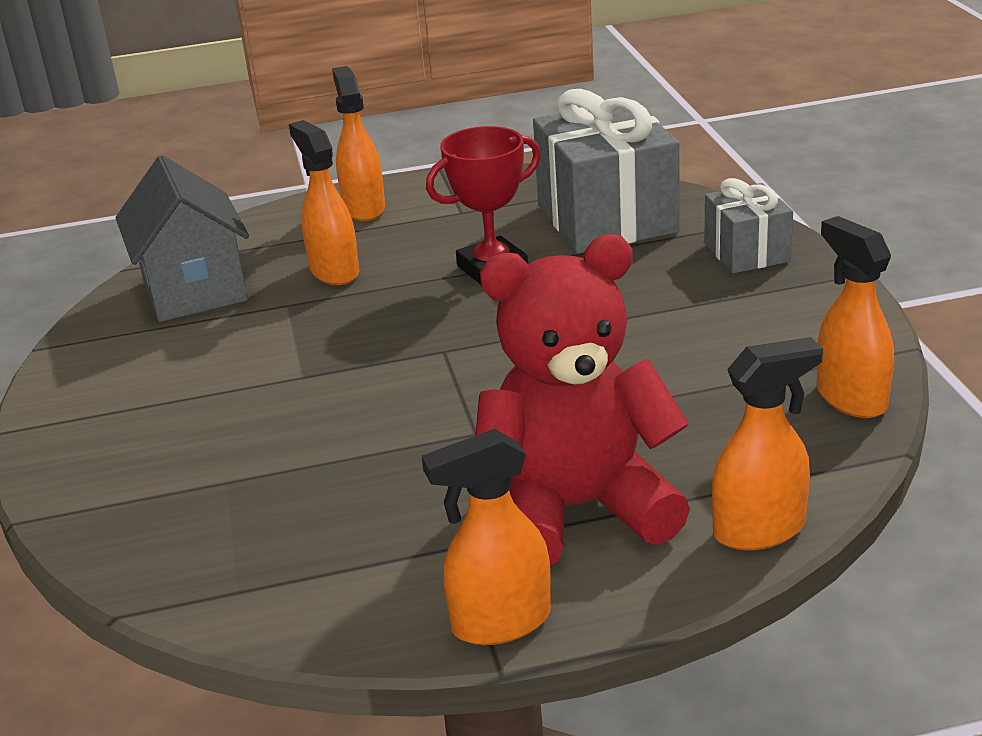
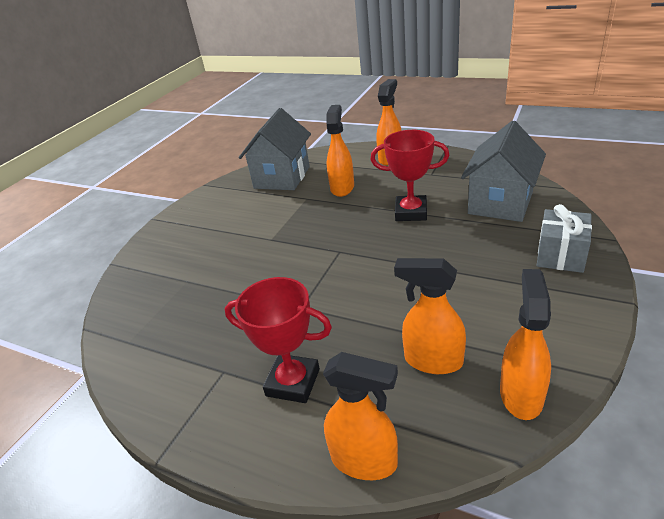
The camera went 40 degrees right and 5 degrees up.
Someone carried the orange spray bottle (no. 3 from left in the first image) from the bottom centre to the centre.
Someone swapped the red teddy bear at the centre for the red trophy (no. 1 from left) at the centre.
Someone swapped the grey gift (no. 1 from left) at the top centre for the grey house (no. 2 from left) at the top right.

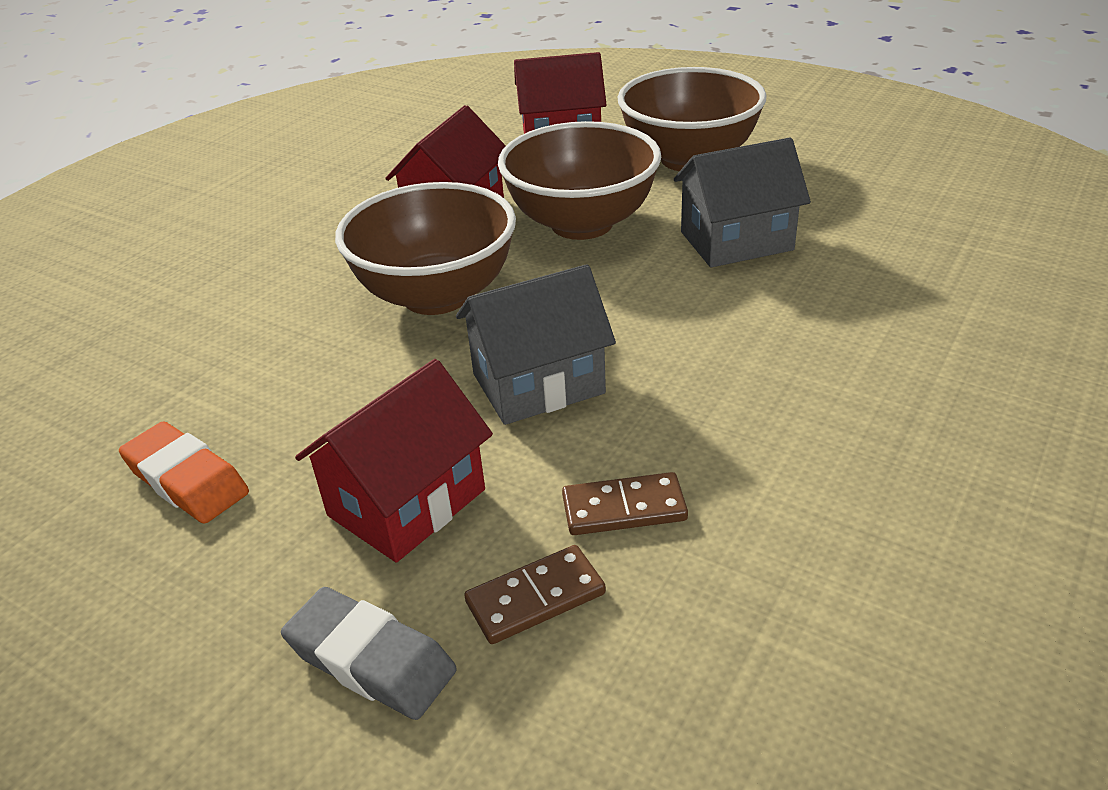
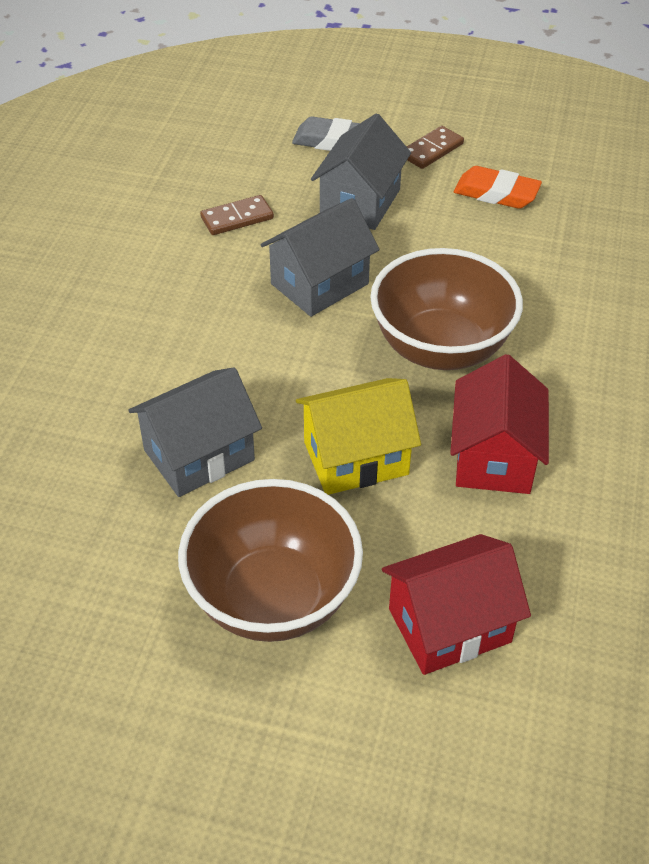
The camera went 160 degrees right and 10 degrees up.
Someone carried the brown domino (no. 1 from left in the first image) from the bottom centre to the top right.
Someone swapped the brown bowl (no. 2 from left) at the top centre for the yellow house at the centre.
Someone repainted the red house (no. 1 from left) at the centre, which became the grey house (no. 3 from left) at the top centre.

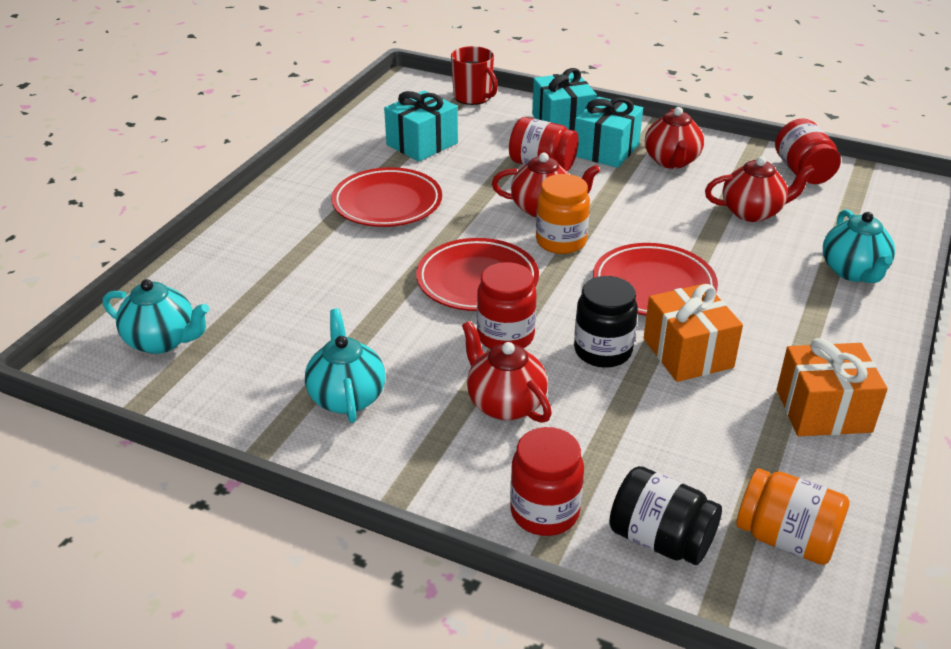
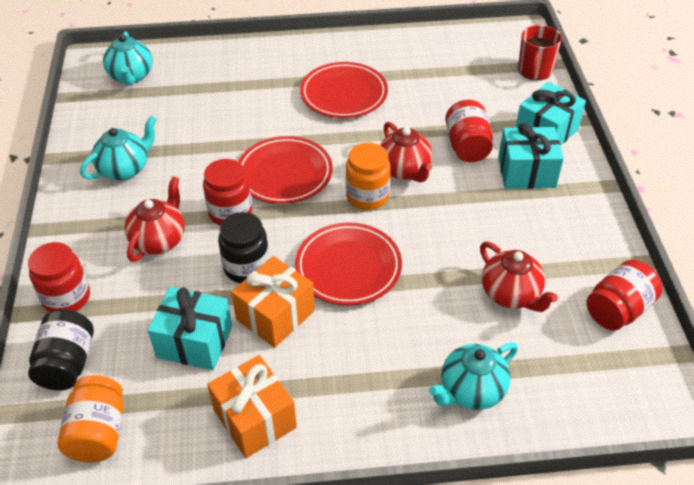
The camera went 60 degrees right and 10 degrees up.
Someone took away the red teapot (no. 3 from left) at the top right.
Someone carried the turquoise gift (no. 1 from left) from the top centre to the bottom left.

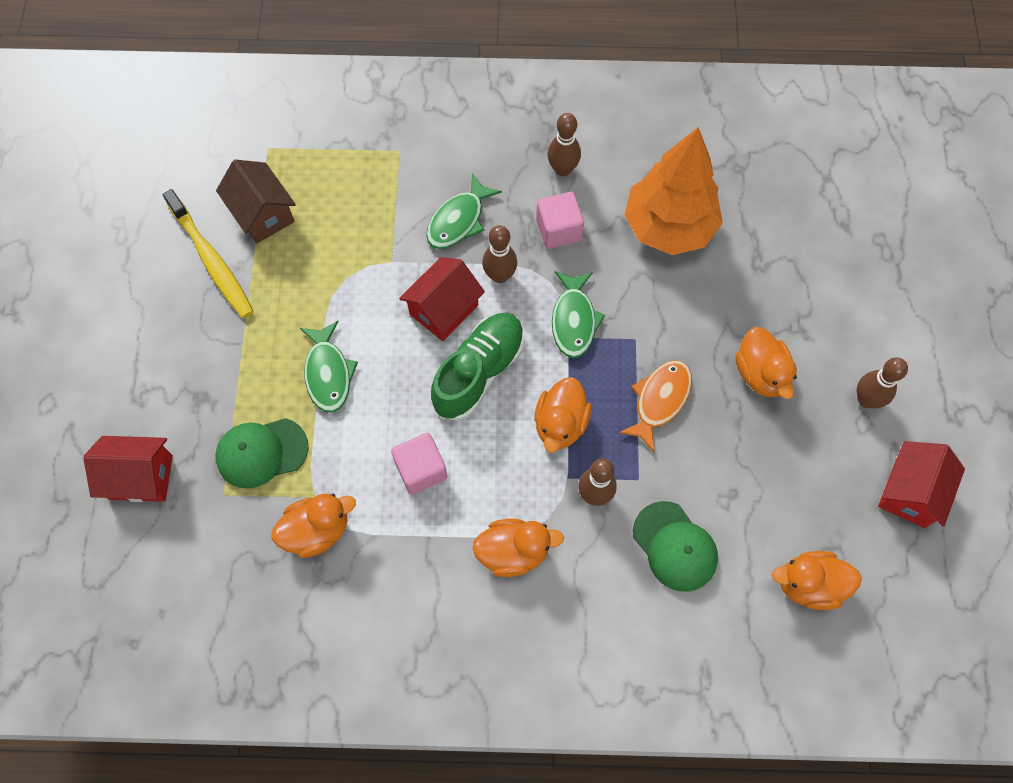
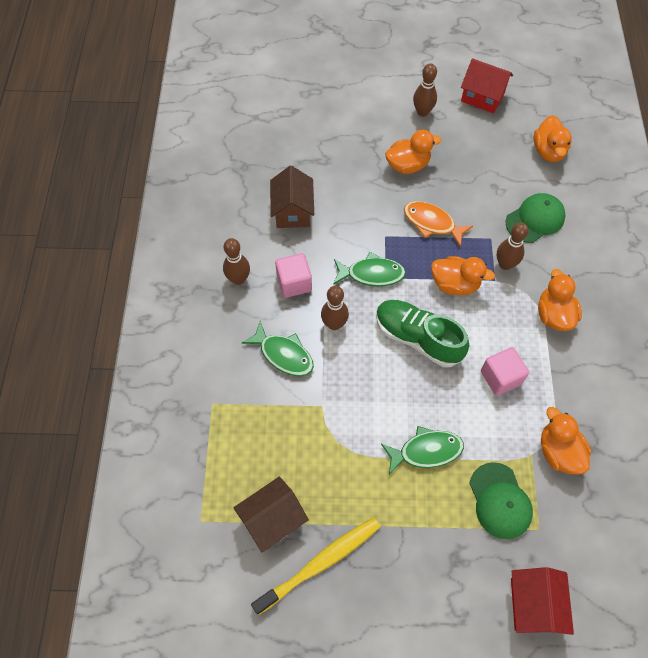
The camera went 90 degrees left and 5 degrees down.
Someone took away the red house (no. 2 from left) at the centre.
Someone swapped the orange tree at the top centre for the brown house (no. 2 from left) at the top centre.

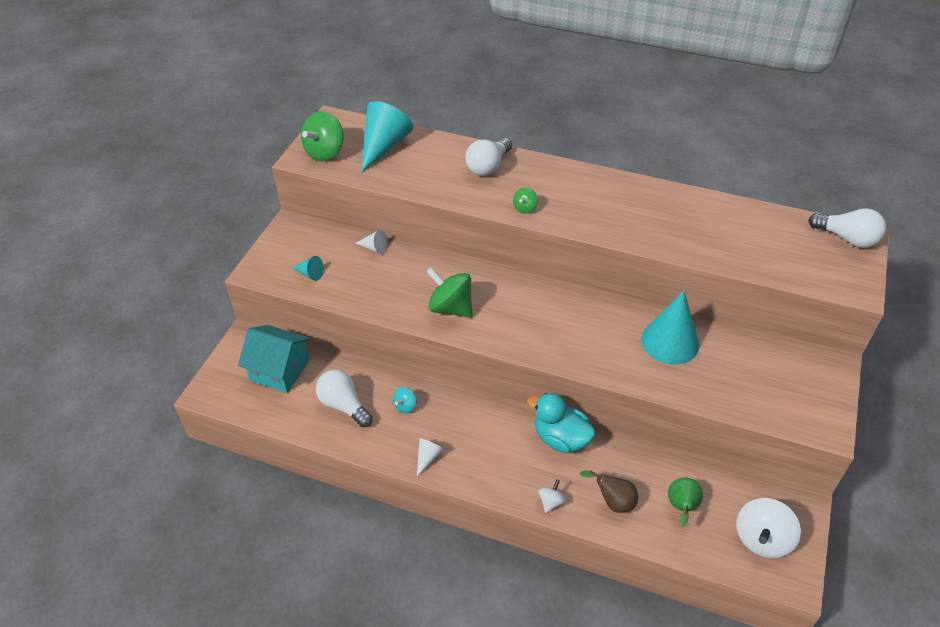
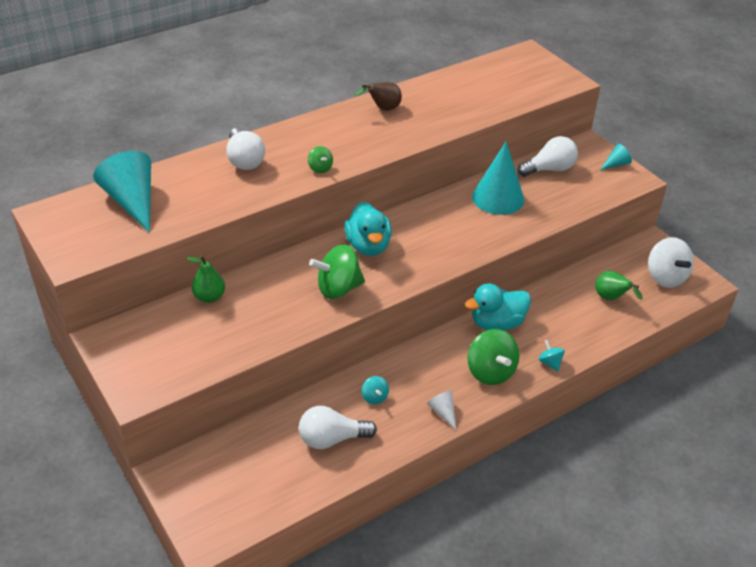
The camera went 55 degrees left and 5 degrees down.
Someone took away the turquoise house at the middle left.
Someone put down the turquoise duck (no. 1 from left) at the centre.
Someone carried the turquoise cone (no. 1 from left in the first image) from the middle left to the top right.
Someone carried the green spinning top (no. 1 from left in the first image) from the top centre to the centre.
Someone carried the brown pear from the bottom centre to the top centre.
Someone carried the white light bulb (no. 3 from left) from the middle right to the top right.
Someone swapped the white cone (no. 1 from left) at the centre for the green pear (no. 1 from left) at the middle left.
Someone repainted the white spinning top (no. 1 from left) at the bottom centre, which became the turquoise spinning top (no. 2 from left) at the middle right.

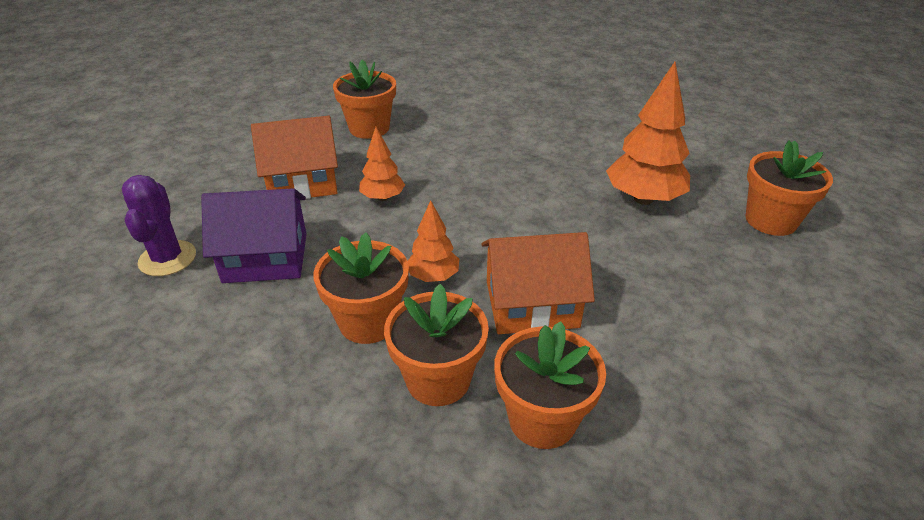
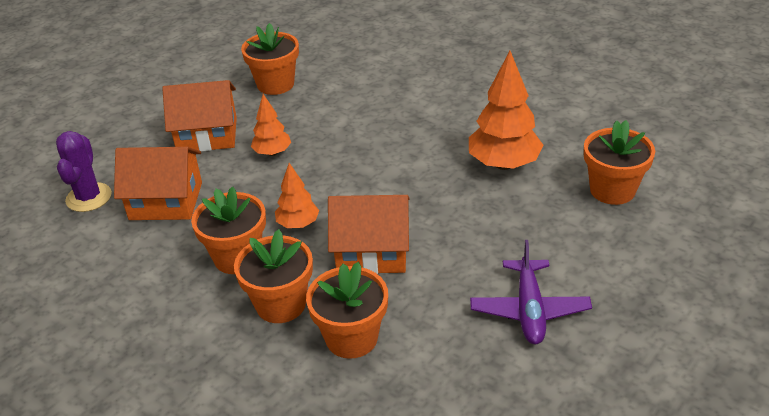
The camera went 10 degrees right and 0 degrees up.
Someone put down the purple plane at the bottom right.
Someone repainted the purple house at the middle left, which became the orange house (no. 1 from left) at the middle left.

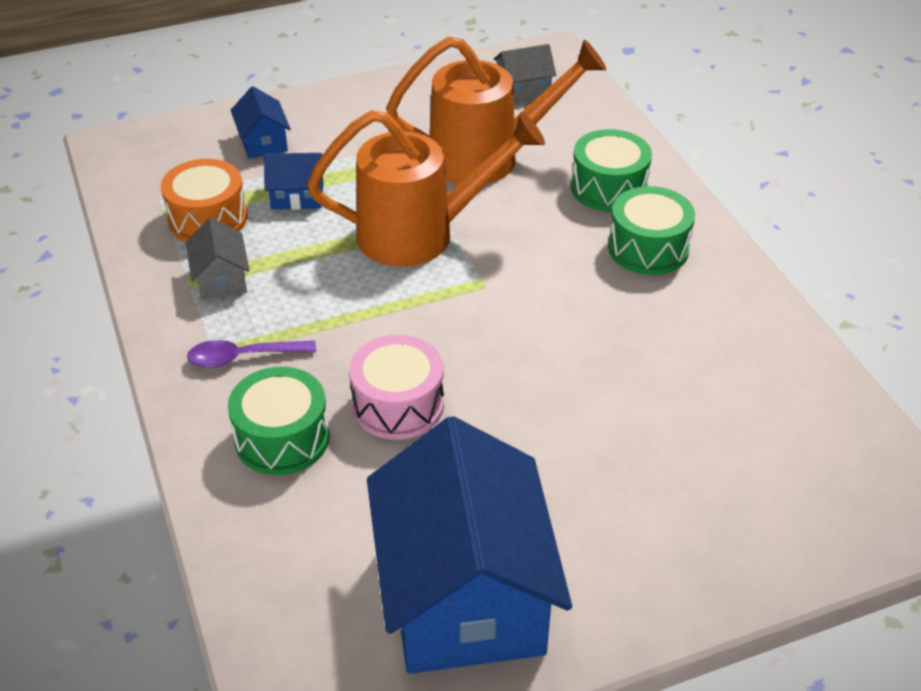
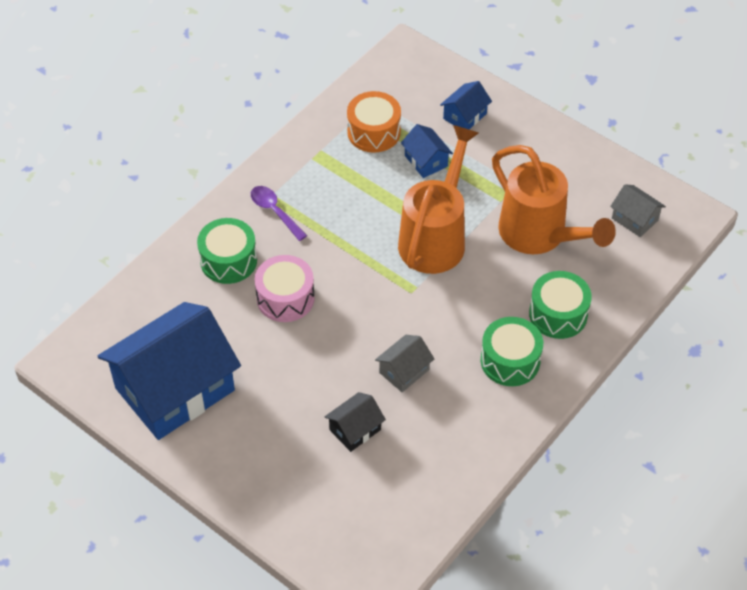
The camera went 60 degrees right and 10 degrees up.
Someone put down the black house at the bottom centre.
Someone carried the grey house (no. 1 from left) from the middle left to the centre.
Someone rotated the orange watering can (no. 1 from left) at the top centre by 120 degrees counterclockwise.

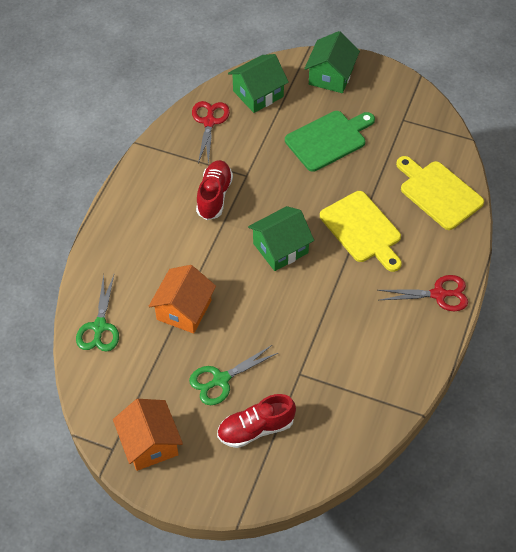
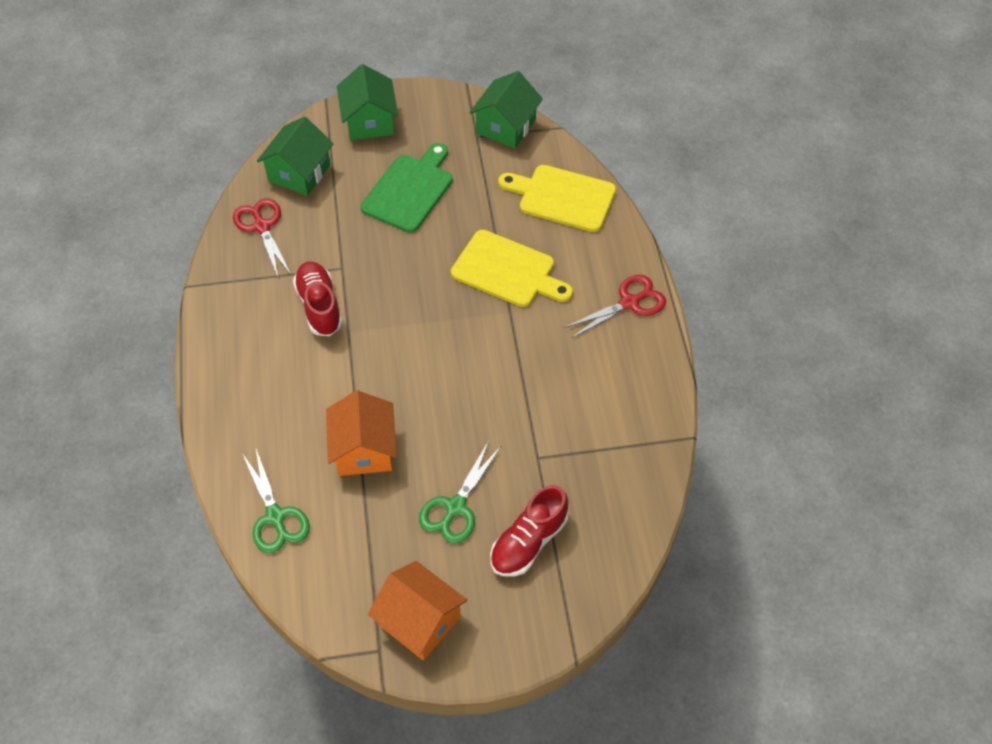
The camera went 30 degrees left and 0 degrees up.
Someone carried the green house (no. 2 from left in the first image) from the centre to the top centre.

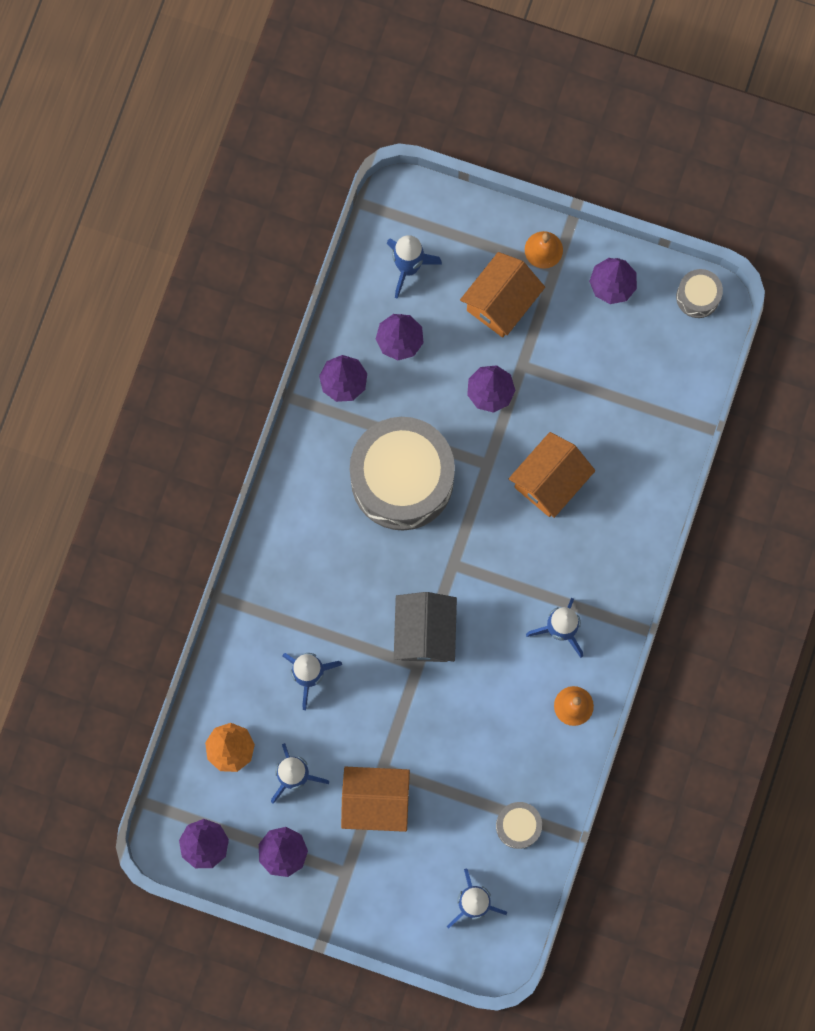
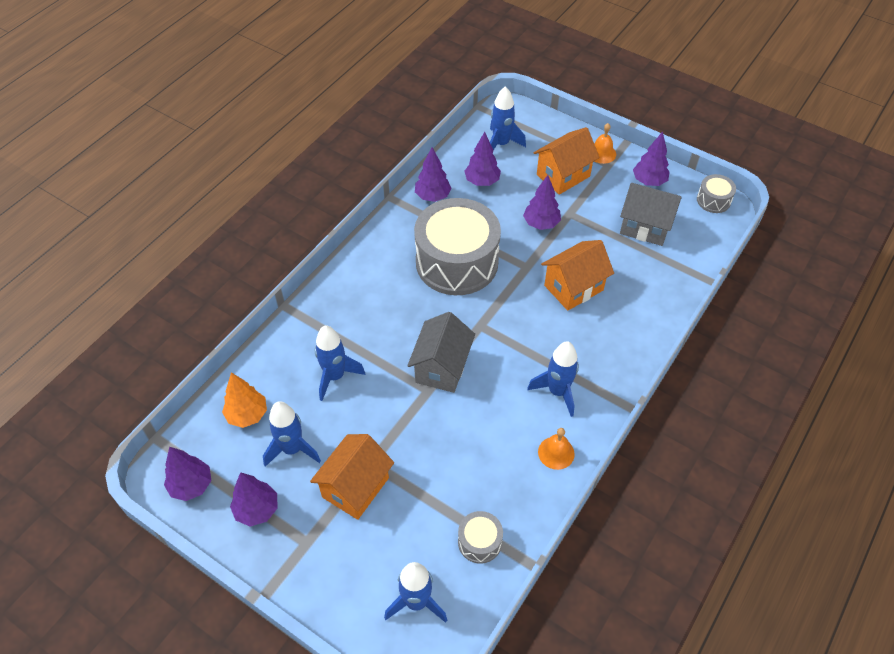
The camera went 15 degrees right and 25 degrees down.
Someone put down the grey house (no. 2 from left) at the top right.
Someone rotated the orange house (no. 1 from left) at the bottom centre by 75 degrees counterclockwise.

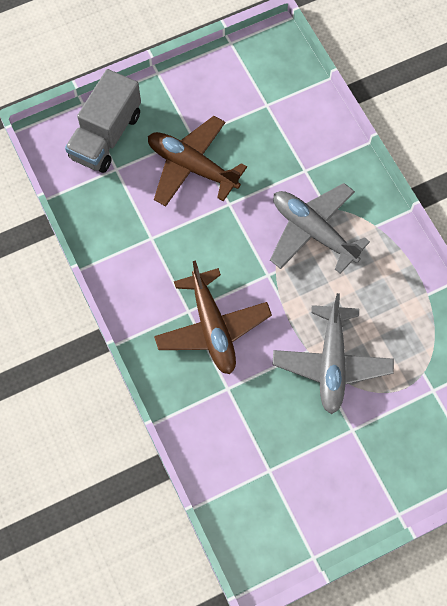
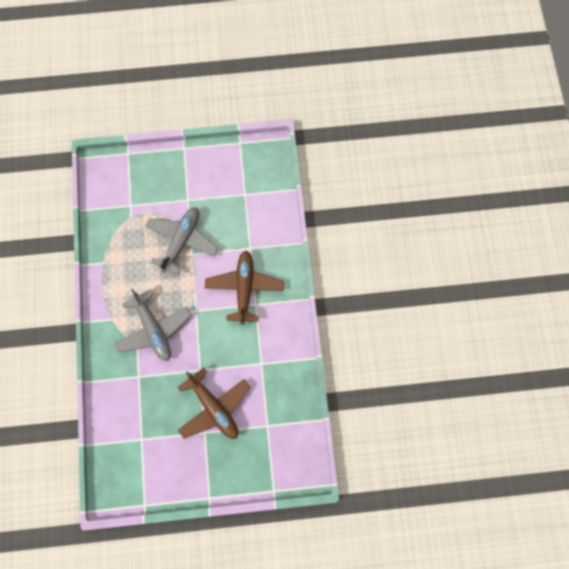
The camera went 160 degrees left and 5 degrees up.
Someone took away the grey truck at the top left.

